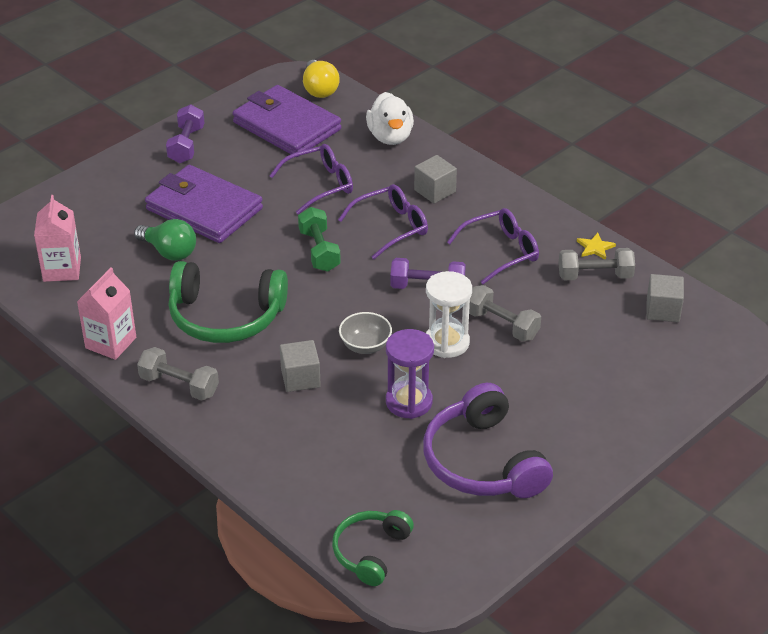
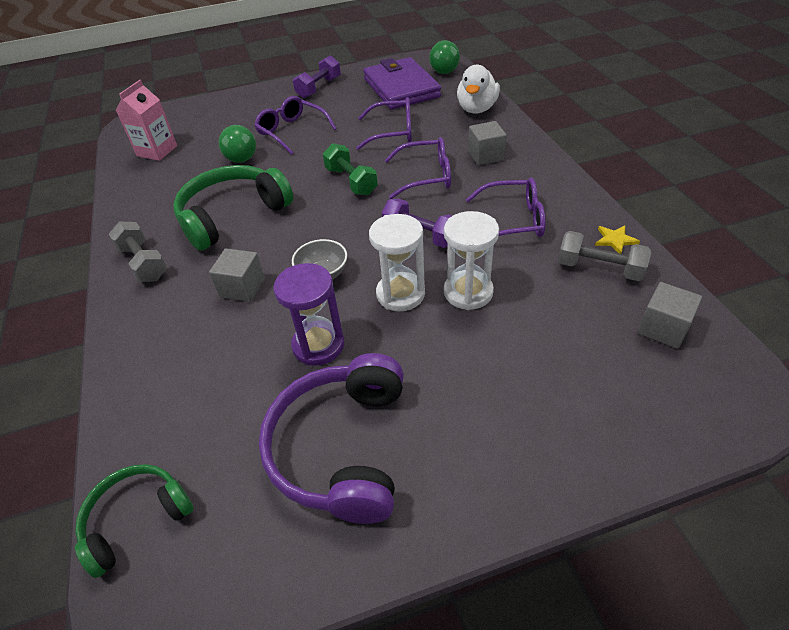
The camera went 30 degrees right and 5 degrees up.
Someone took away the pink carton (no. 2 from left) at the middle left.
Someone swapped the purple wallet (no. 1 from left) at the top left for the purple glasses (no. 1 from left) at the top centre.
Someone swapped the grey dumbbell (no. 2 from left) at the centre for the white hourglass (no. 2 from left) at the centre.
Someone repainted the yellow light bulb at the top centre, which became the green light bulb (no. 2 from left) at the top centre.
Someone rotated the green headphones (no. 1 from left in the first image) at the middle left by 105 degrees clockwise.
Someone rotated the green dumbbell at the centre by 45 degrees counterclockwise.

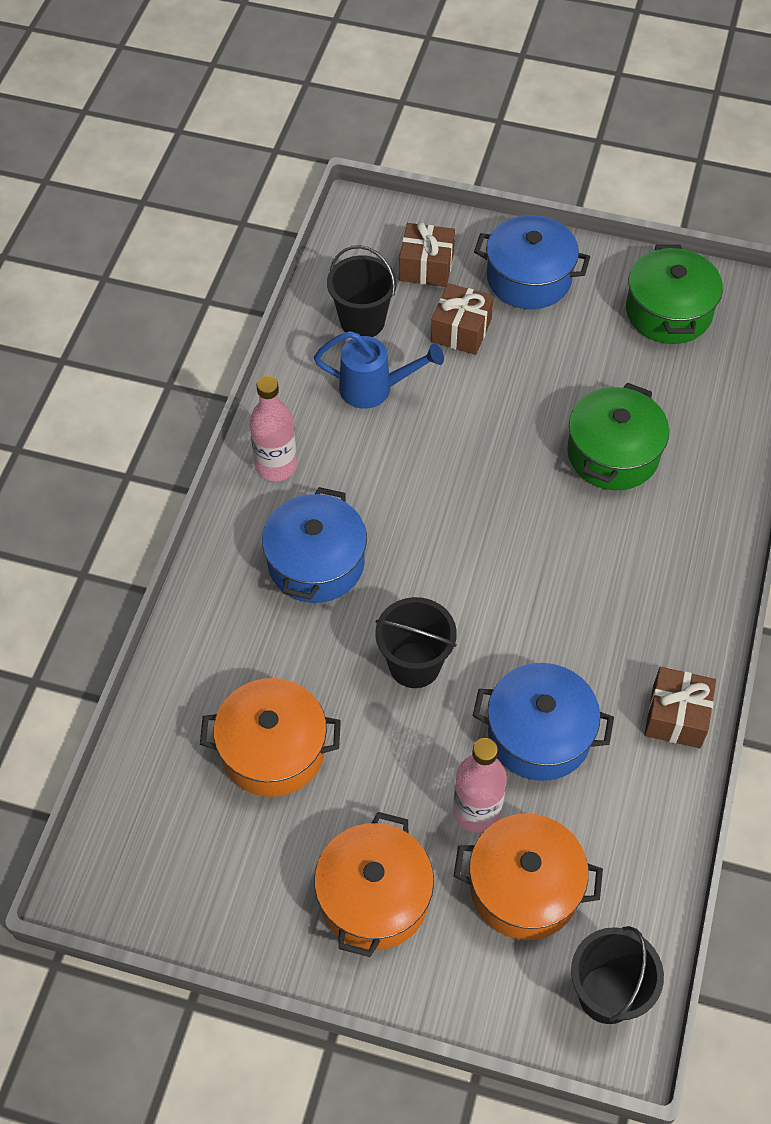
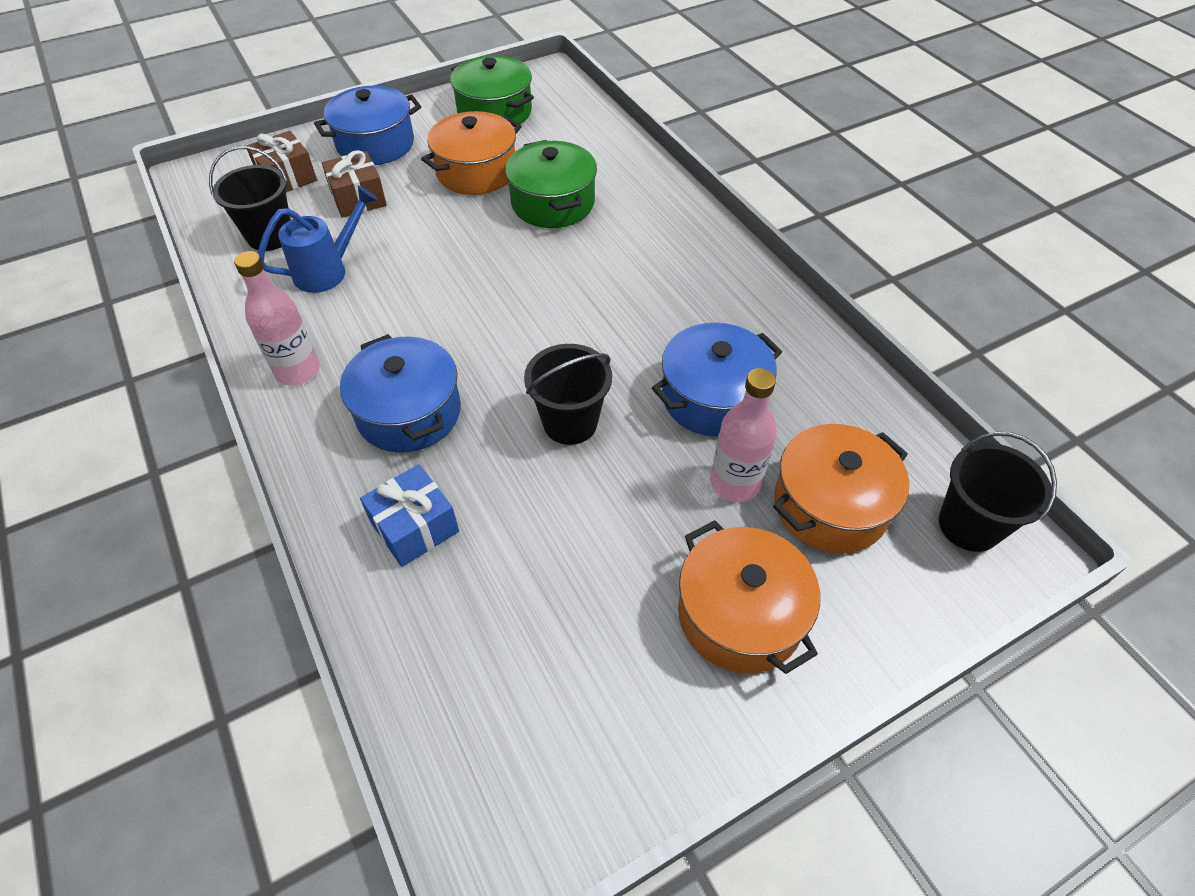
The camera went 45 degrees left and 5 degrees down.
Someone took away the brown gift (no. 3 from left) at the middle right.
Someone put down the blue gift at the centre.
Someone carried the orange pot (no. 1 from left) from the centre to the top centre.

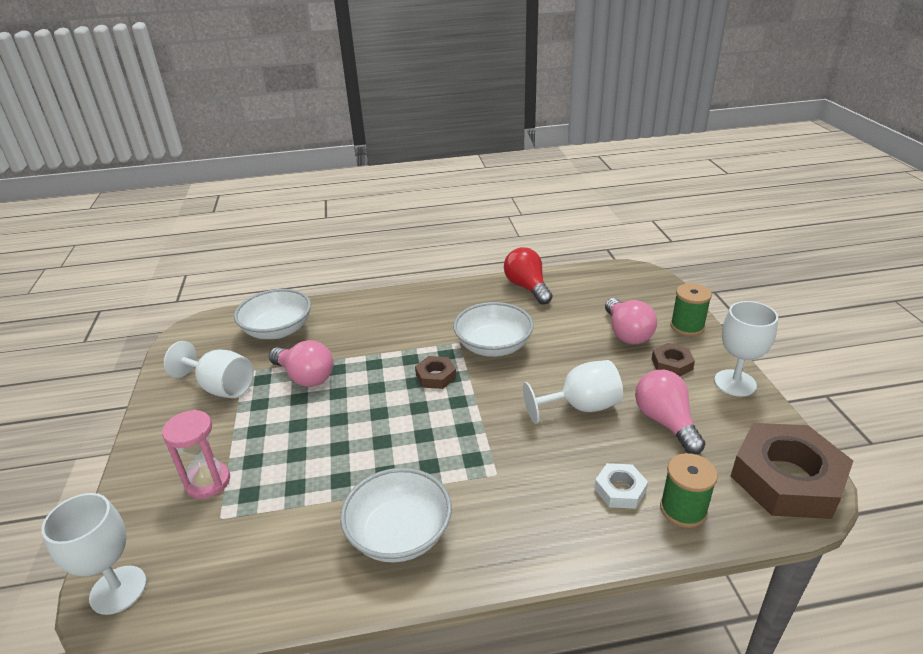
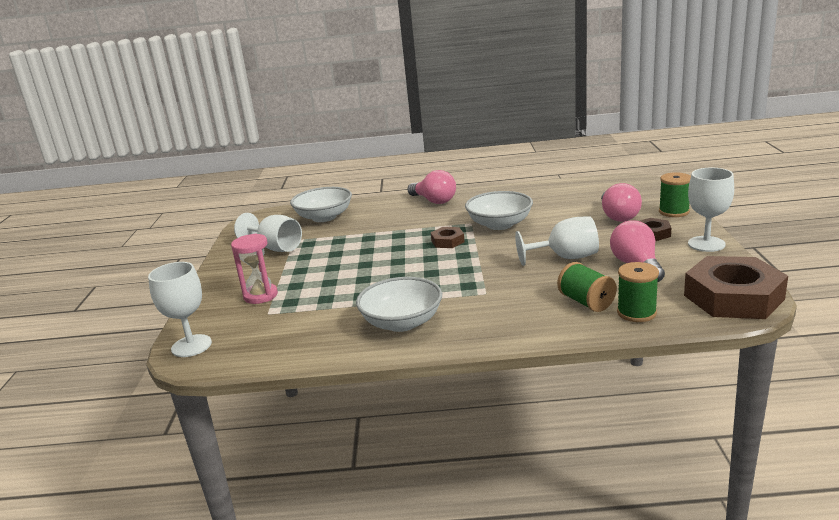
The camera went 10 degrees right and 10 degrees down.
Someone took away the red light bulb at the centre.
Someone carried the pink light bulb (no. 1 from left) from the middle left to the centre.
Someone swapped the white nut at the bottom right for the green spool (no. 1 from left) at the middle right.

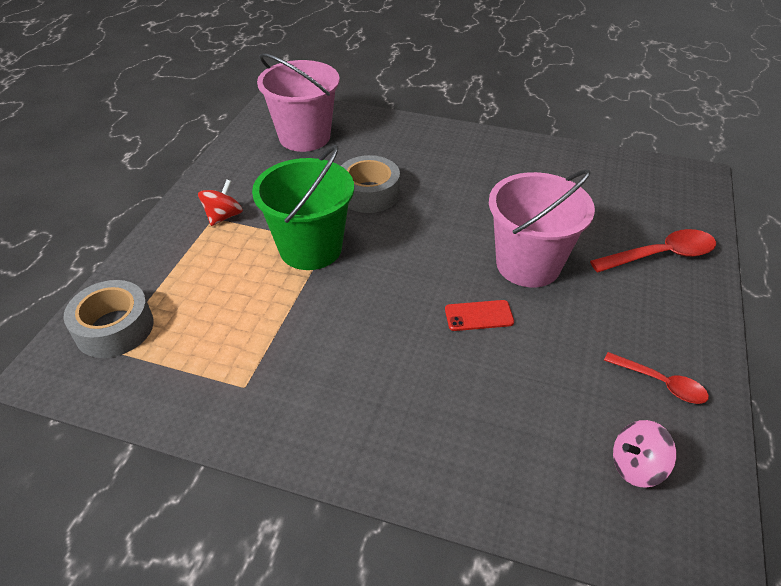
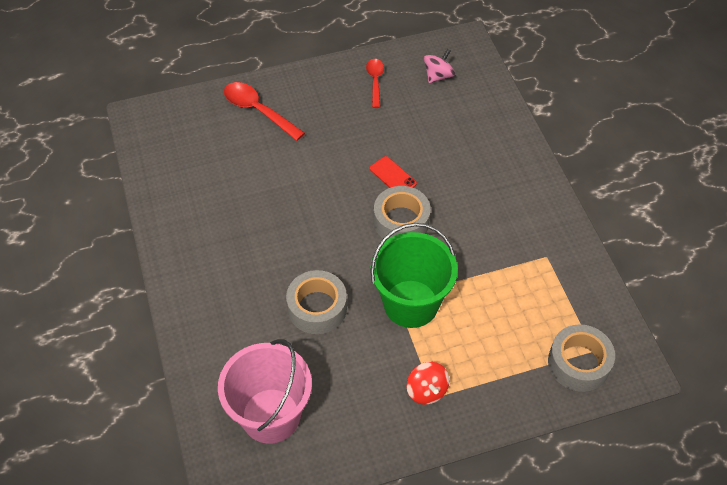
The camera went 125 degrees left and 10 degrees up.
Someone took away the pink bucket (no. 2 from left) at the middle right.
Someone put down the grey tape (no. 2 from left) at the centre.
Someone rotated the red spinning top at the middle left by 105 degrees counterclockwise.
Someone rotated the pink spinning top at the bottom right by 90 degrees counterclockwise.

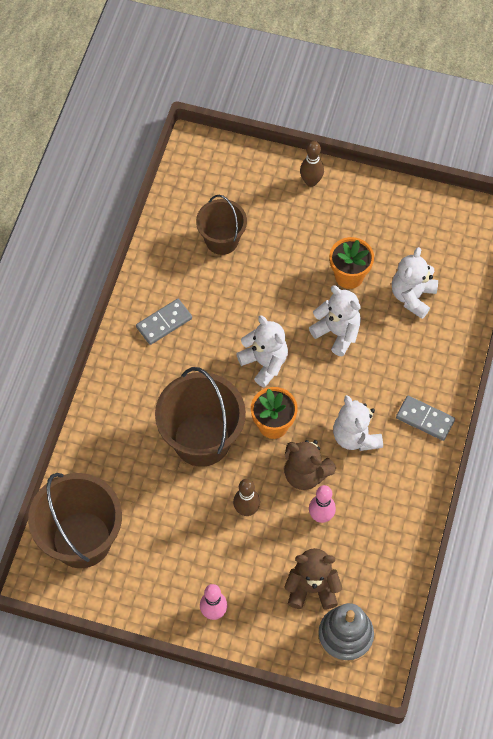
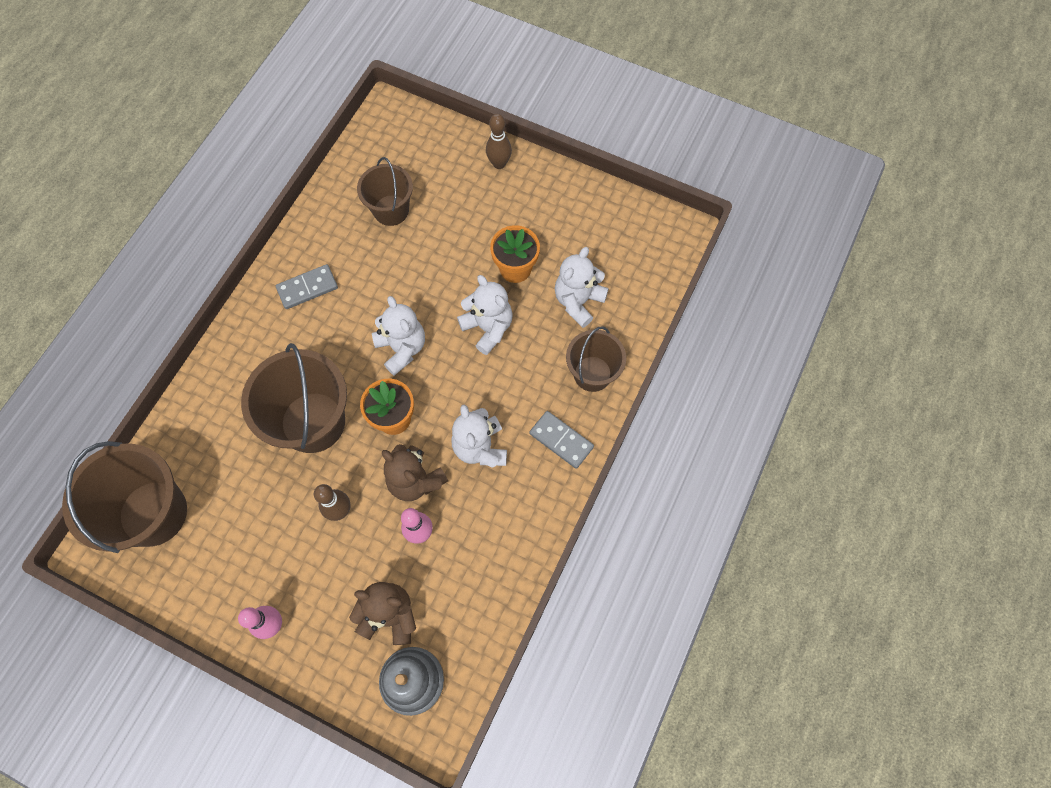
The camera went 10 degrees right and 5 degrees up.
Someone put down the brown bucket (no. 4 from left) at the centre.

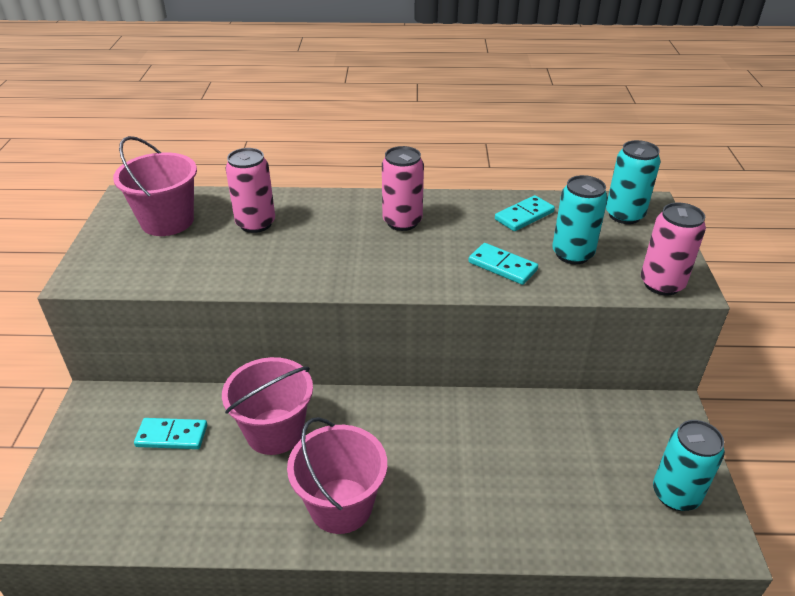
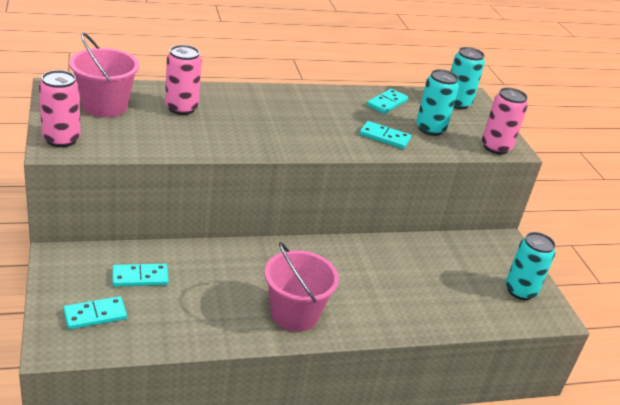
The camera went 20 degrees left and 5 degrees down.
Someone took away the pink bucket (no. 2 from left) at the bottom centre.
Someone put down the turquoise domino (no. 1 from left) at the bottom left.
Someone carried the pink can (no. 2 from left in the first image) from the top centre to the top left.

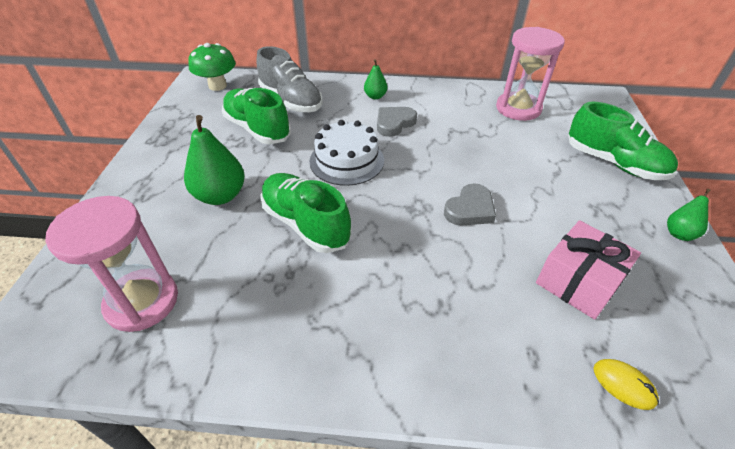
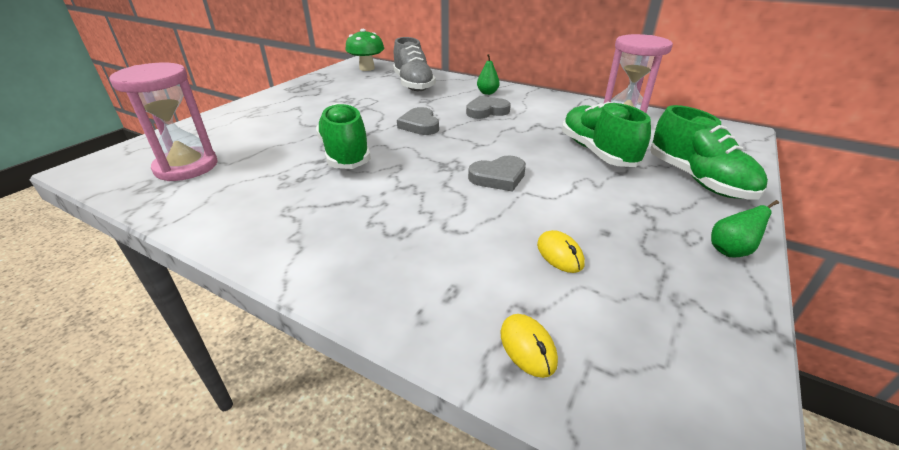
The camera went 25 degrees right and 10 degrees down.
Someone took away the green pear (no. 1 from left) at the middle left.
Someone carried the green shoe (no. 1 from left in the first image) from the top centre to the top right.
Someone swapped the white cake at the centre for the grey heart (no. 1 from left) at the top centre.
Someone swapped the pink gift at the middle right for the yellow mouse (no. 2 from left) at the centre.

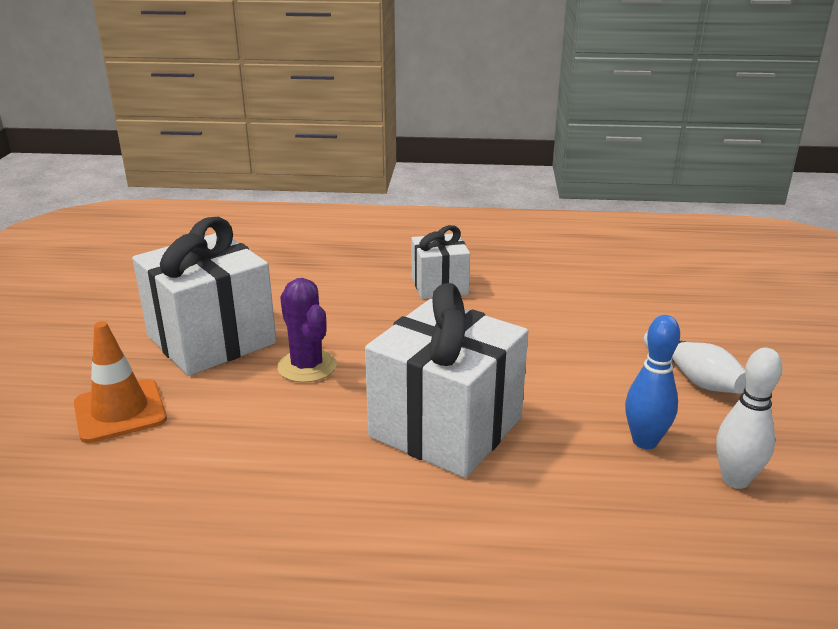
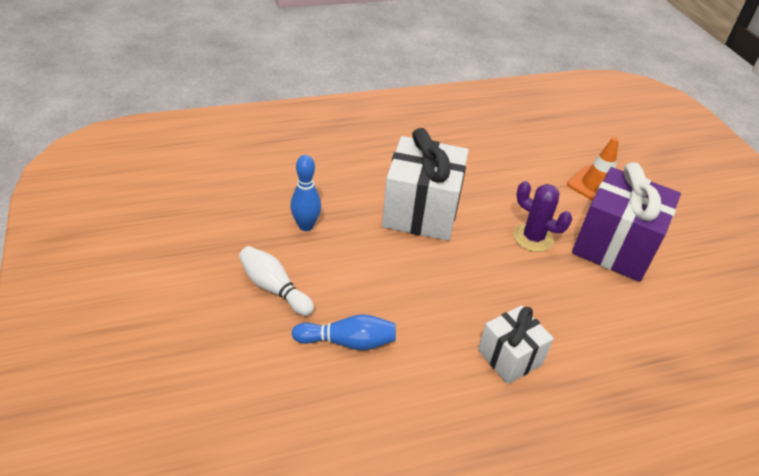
The camera went 155 degrees right and 15 degrees up.
Someone took away the white bowling pin (no. 2 from left) at the middle right.
Someone put down the blue bowling pin (no. 2 from left) at the bottom centre.
Someone repainted the white gift (no. 1 from left) at the middle left, which became the purple gift at the middle right.

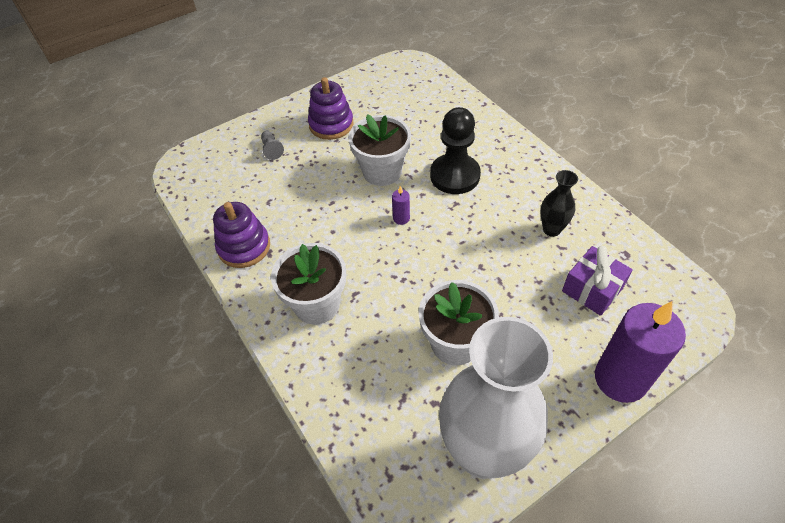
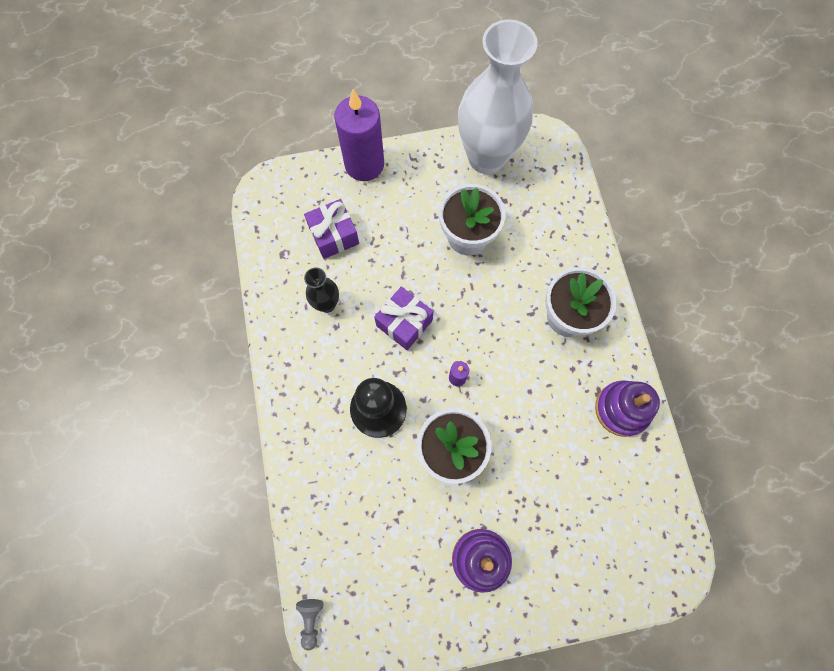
The camera went 160 degrees left and 20 degrees up.
Someone put down the purple gift (no. 2 from left) at the centre.
Someone carried the grey pawn from the top centre to the bottom centre.

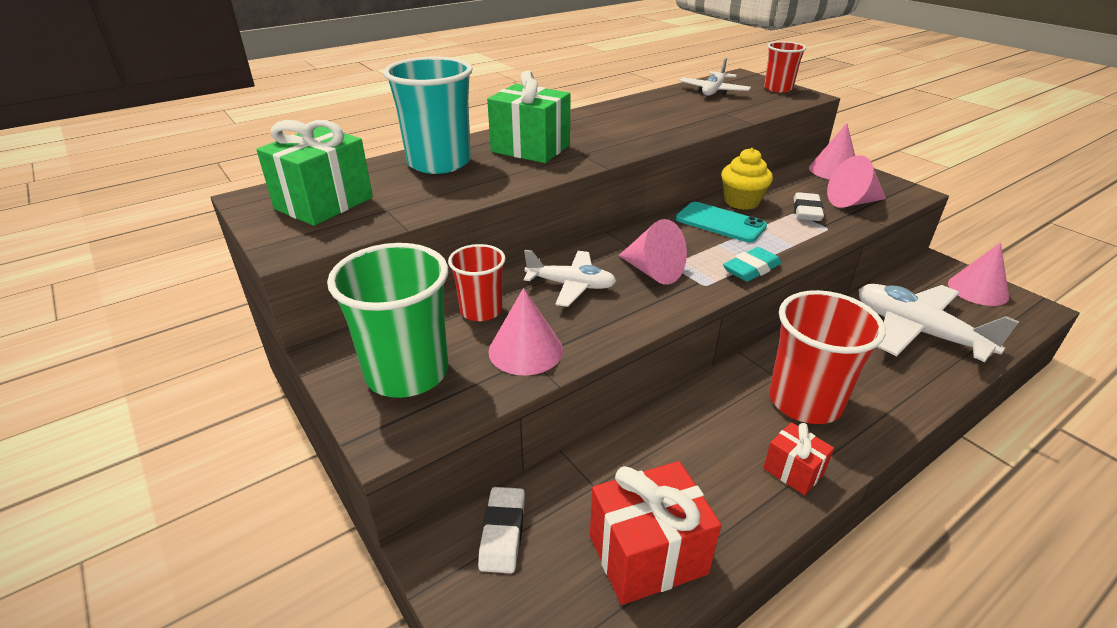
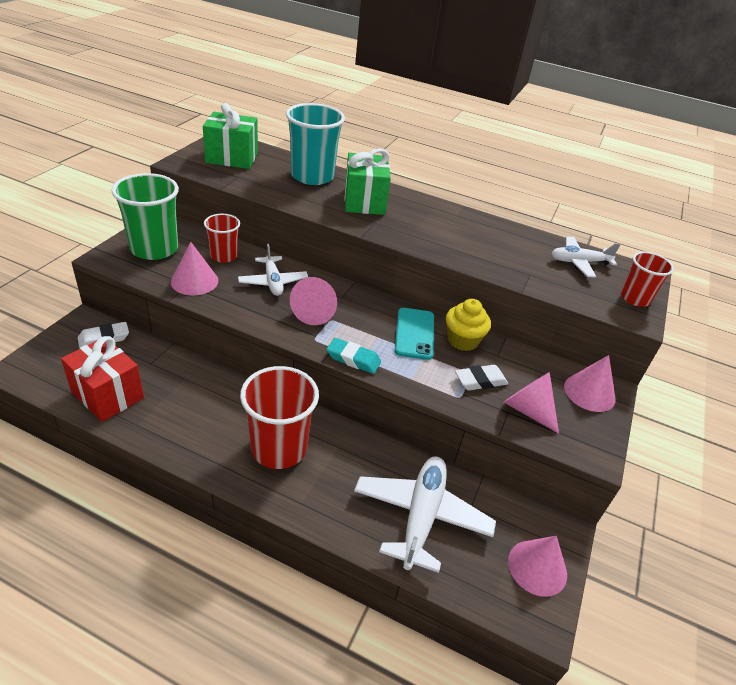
The camera went 55 degrees right and 5 degrees up.
Someone took away the red gift (no. 2 from left) at the bottom right.

